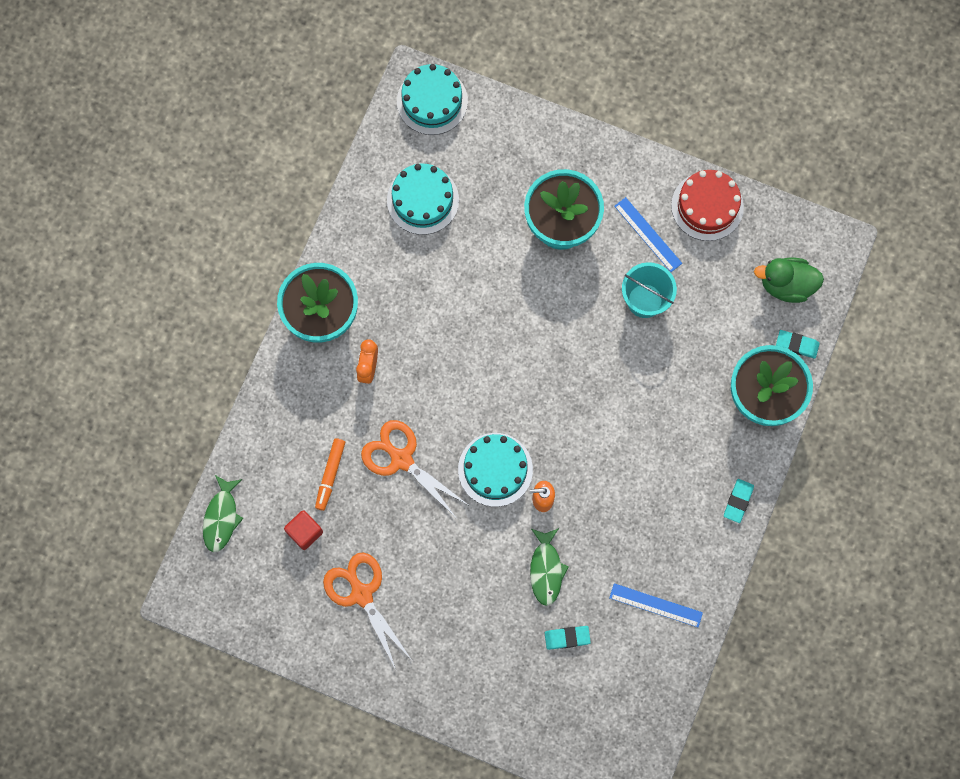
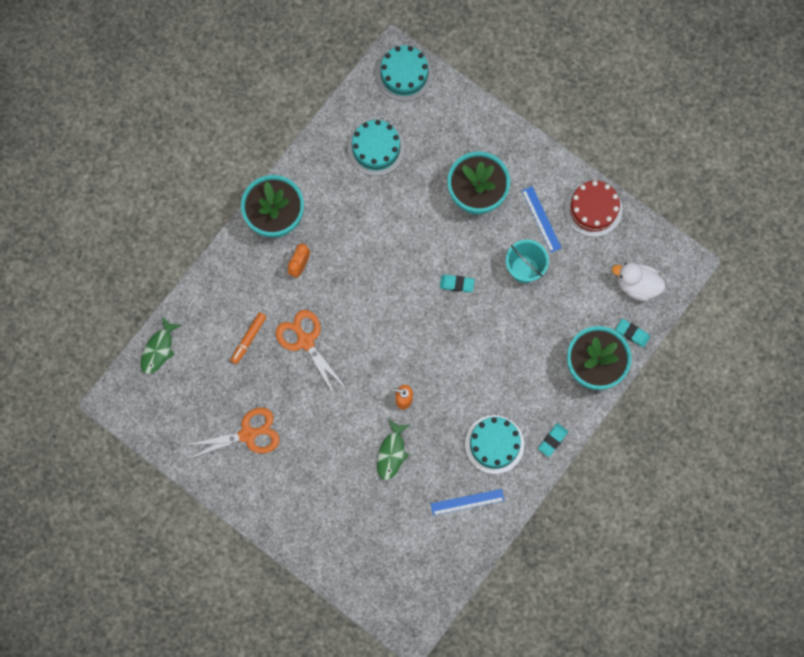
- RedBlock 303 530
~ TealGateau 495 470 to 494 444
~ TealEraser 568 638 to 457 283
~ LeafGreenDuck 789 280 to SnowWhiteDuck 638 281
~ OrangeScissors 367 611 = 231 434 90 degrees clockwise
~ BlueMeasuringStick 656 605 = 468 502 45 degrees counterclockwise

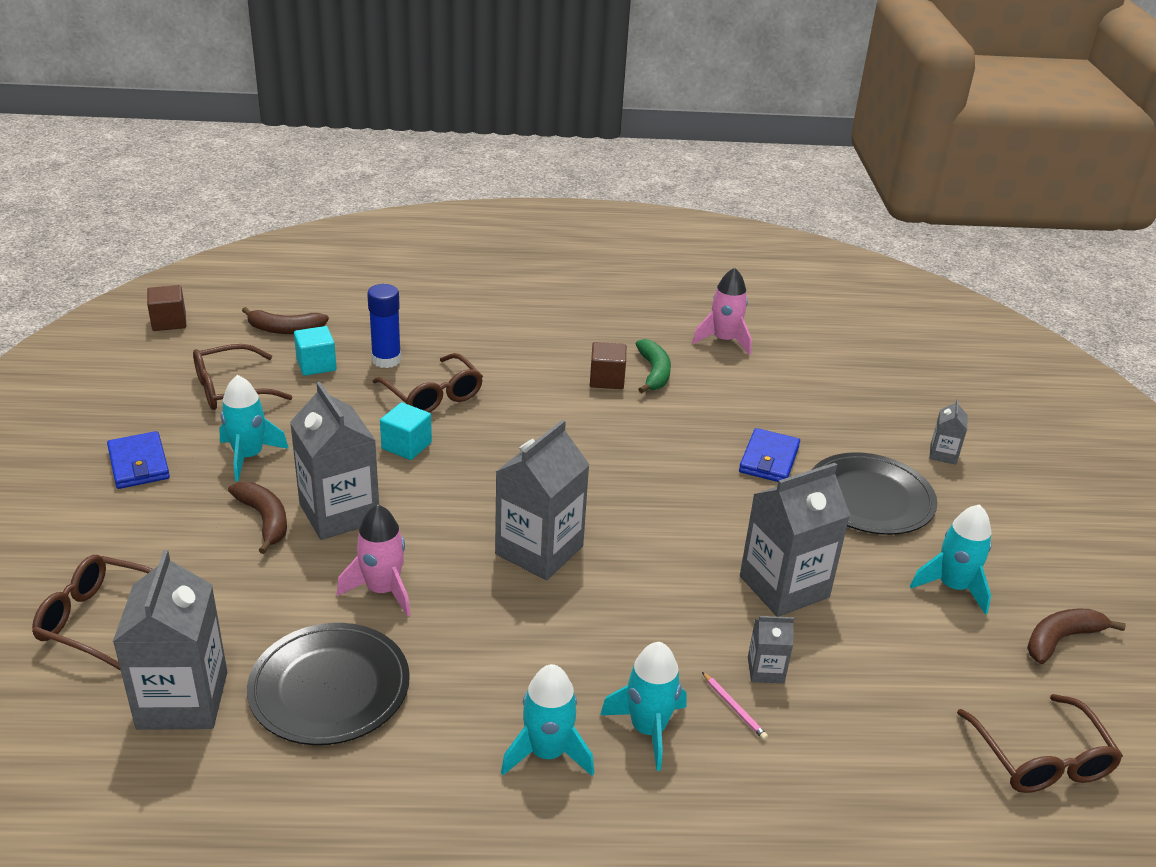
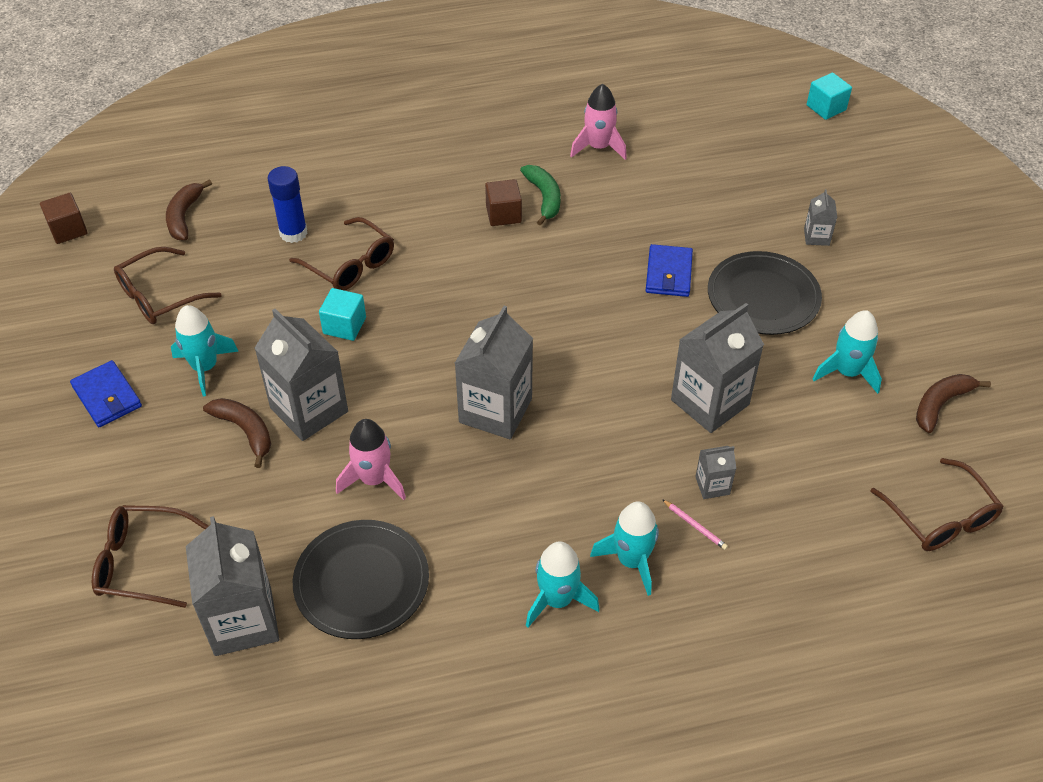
~ TealBlock 315 351 to 829 96
~ DarkBrownToyBanana 285 320 = 189 209 105 degrees clockwise

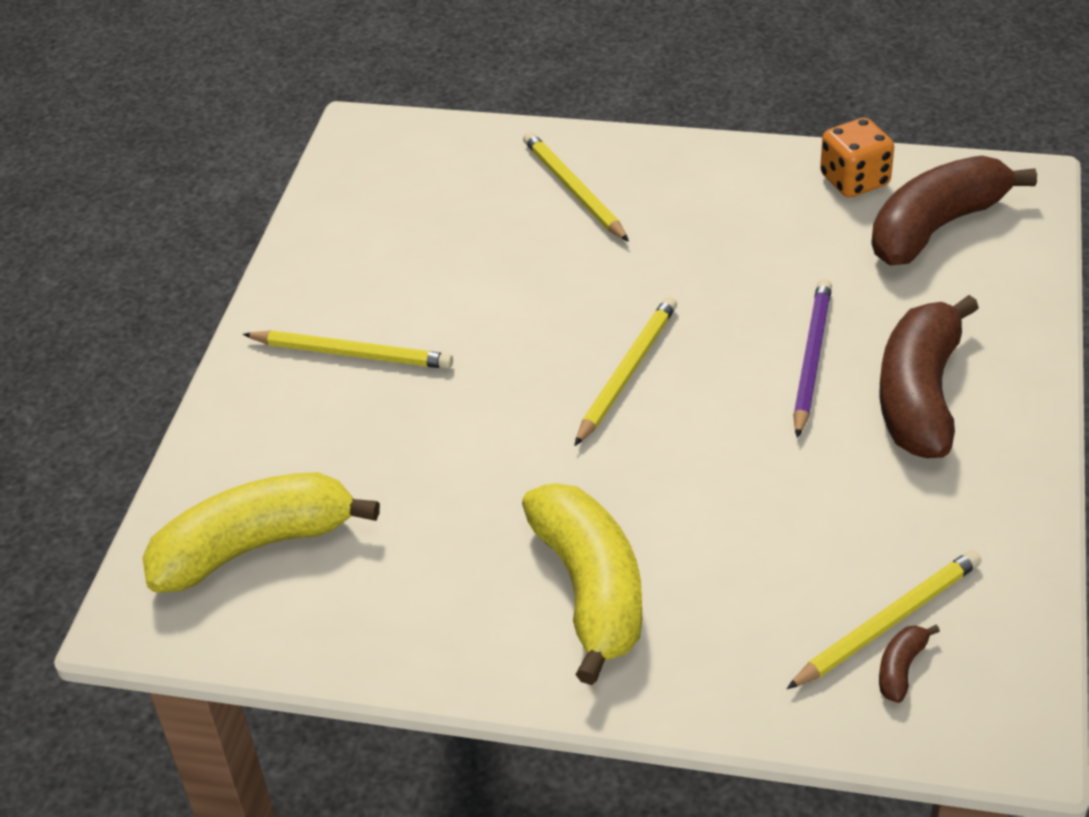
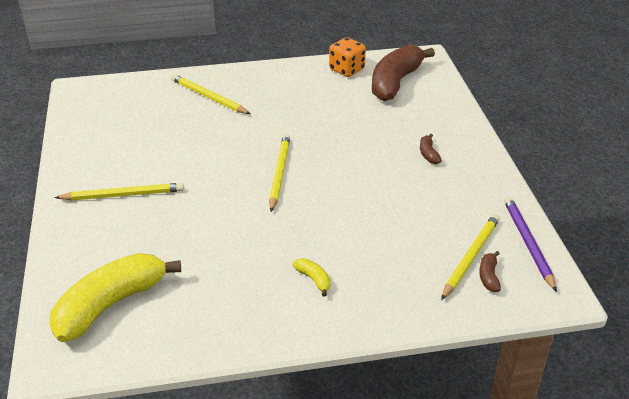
~ VioletLeadPencil 812 358 to 530 244
~ GoldenToyBanana 582 584 = 312 277 x0.40
~ DarkBrownToyBanana 929 376 = 431 148 x0.40

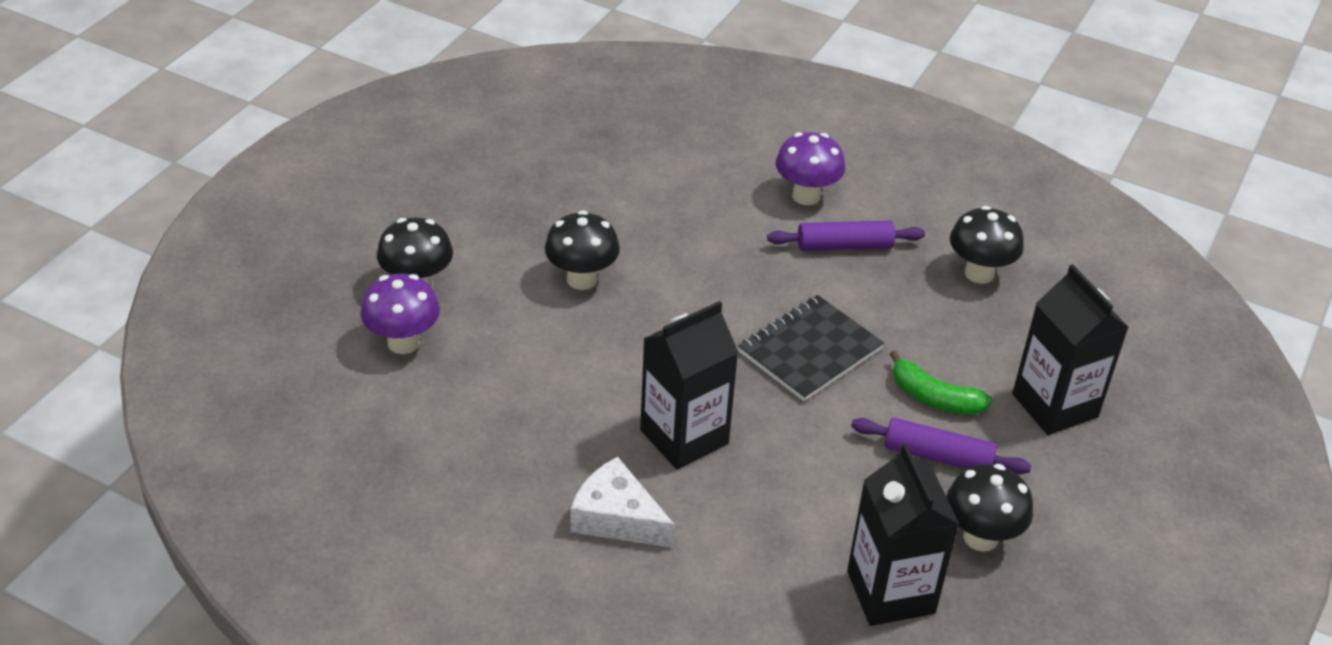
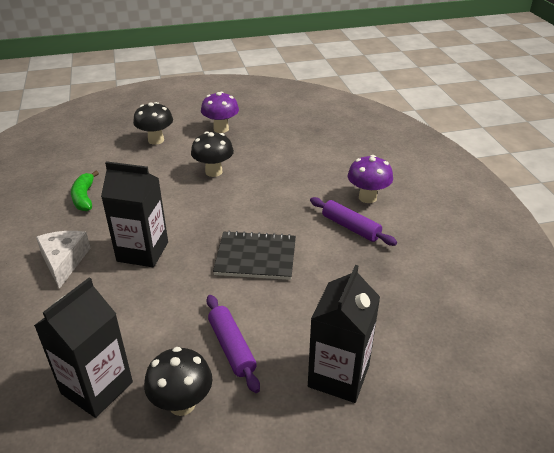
- EbonyToadstool 987 245
~ VioletToadstool 400 313 to 220 112
~ LeafGreenToyBanana 941 382 to 85 191

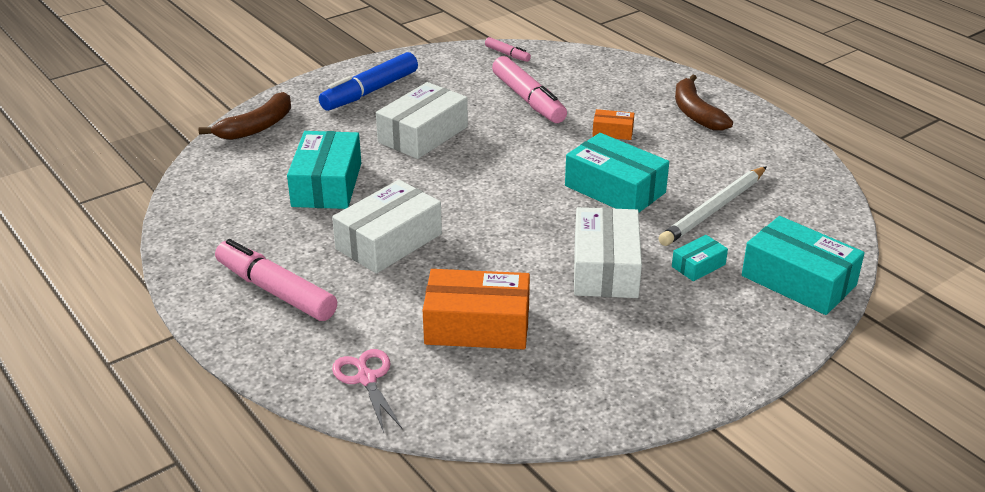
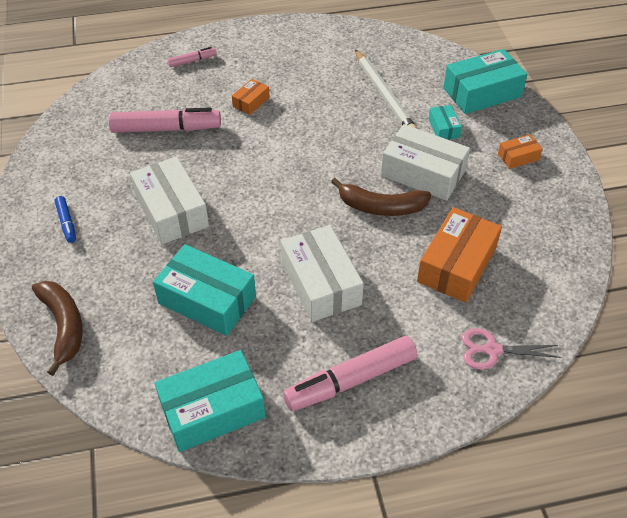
+ OrangeBox 520 151
~ RosyMarkerPen 508 49 to 192 57
~ TealBox 617 172 to 210 401
~ DarkBrownToyBanana 704 102 to 381 197
~ BlueMarkerPen 368 81 = 65 219 x0.49

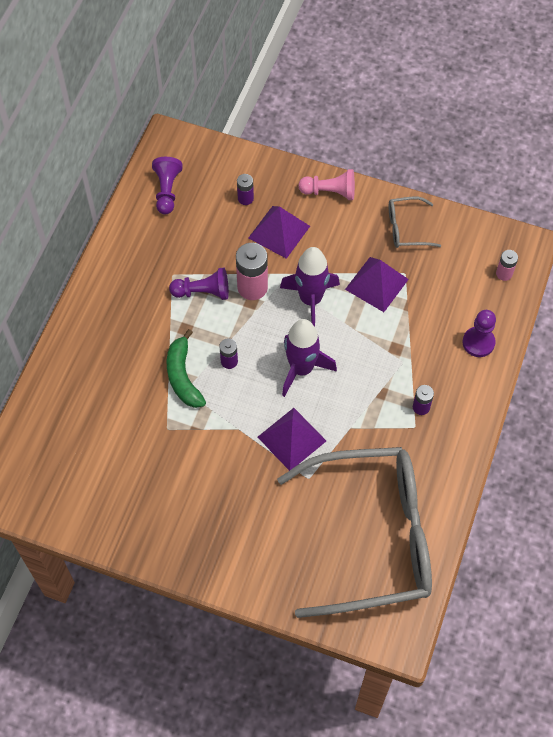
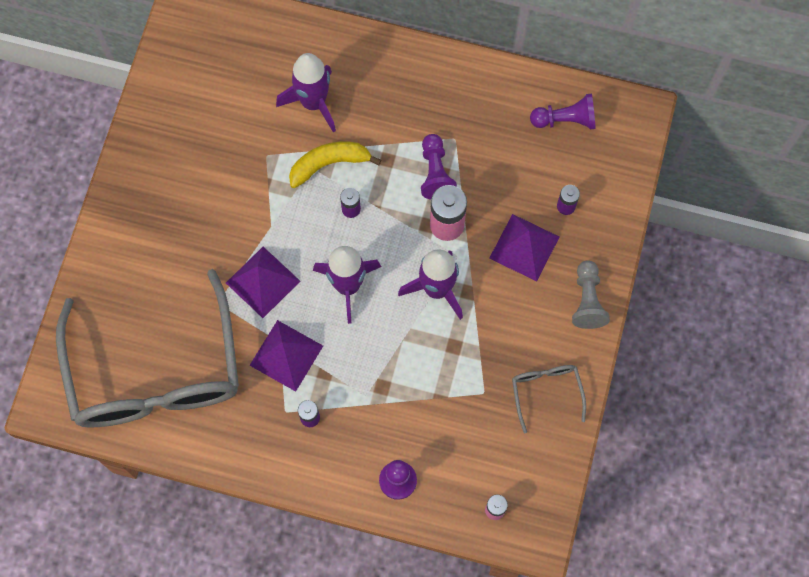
+ VioletSpaceship 306 92
~ VioletPyramid 377 284 to 286 356
~ LeafGreenToyBanana 186 368 to GoldenToyBanana 335 164
~ RosyGamePawn 326 184 to AshGreyGamePawn 591 294

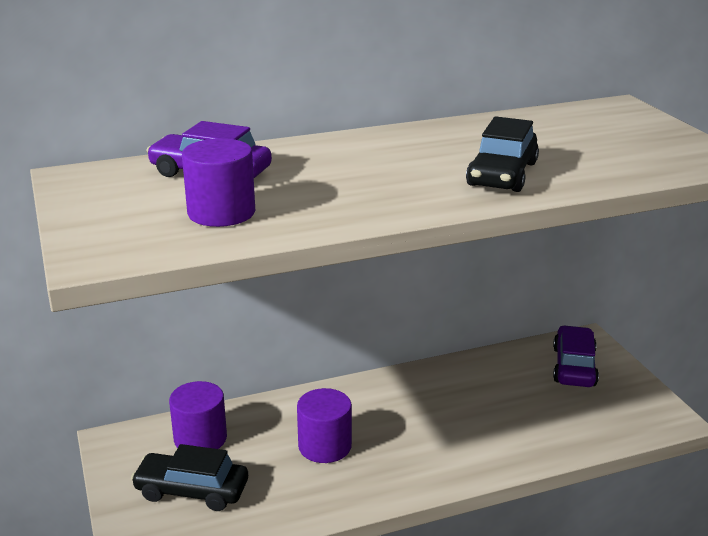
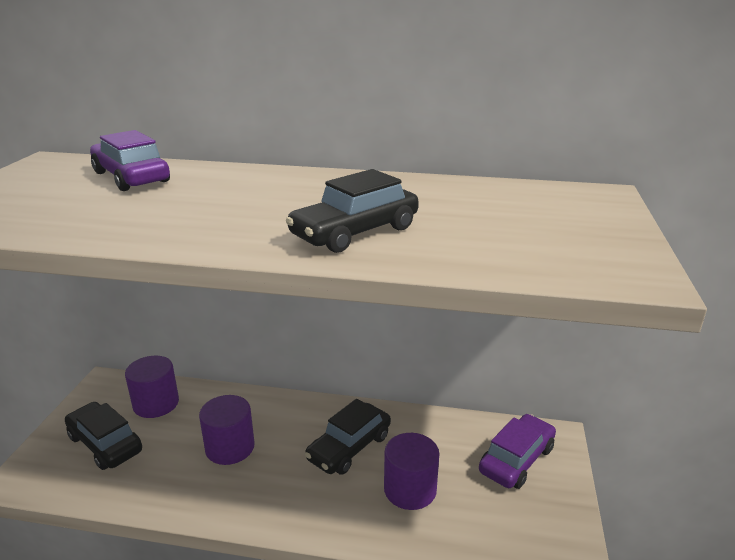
+ EbonyCar 348 437
~ VioletCylinderShape 218 182 to 412 471

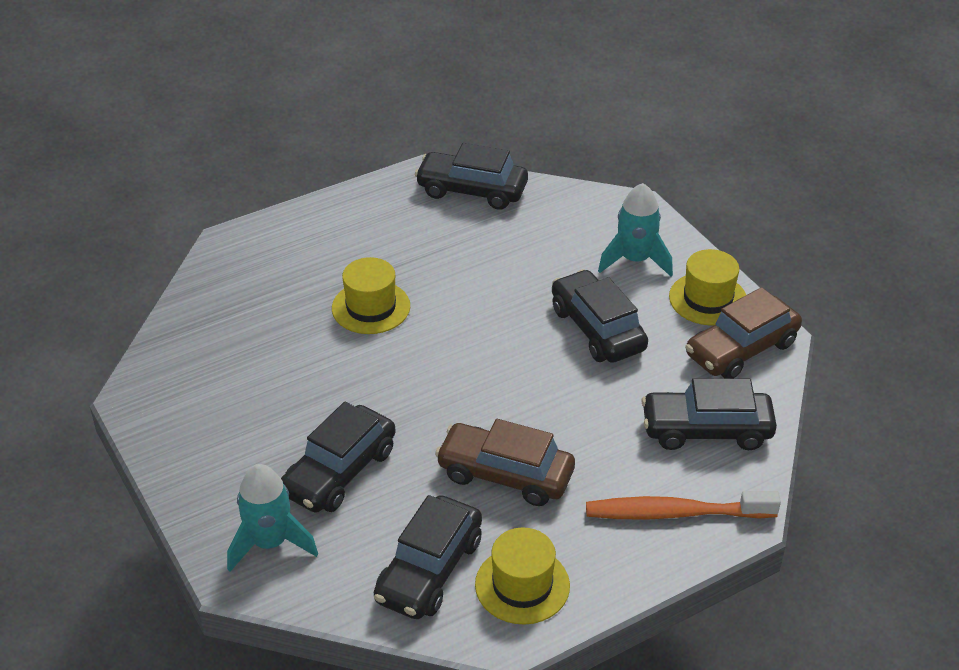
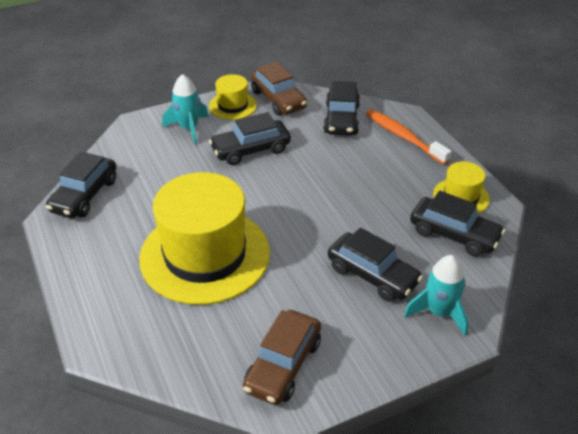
~ DarkBrownCar 505 462 to 282 357
~ OrangeToothBrush 683 505 = 409 137 135 degrees clockwise
~ GoldenHat 371 295 = 204 238 x2.15

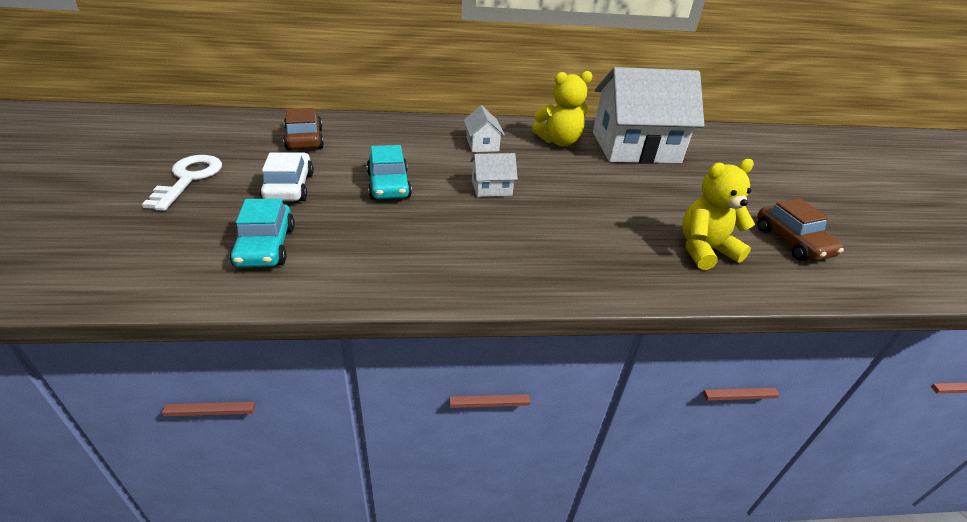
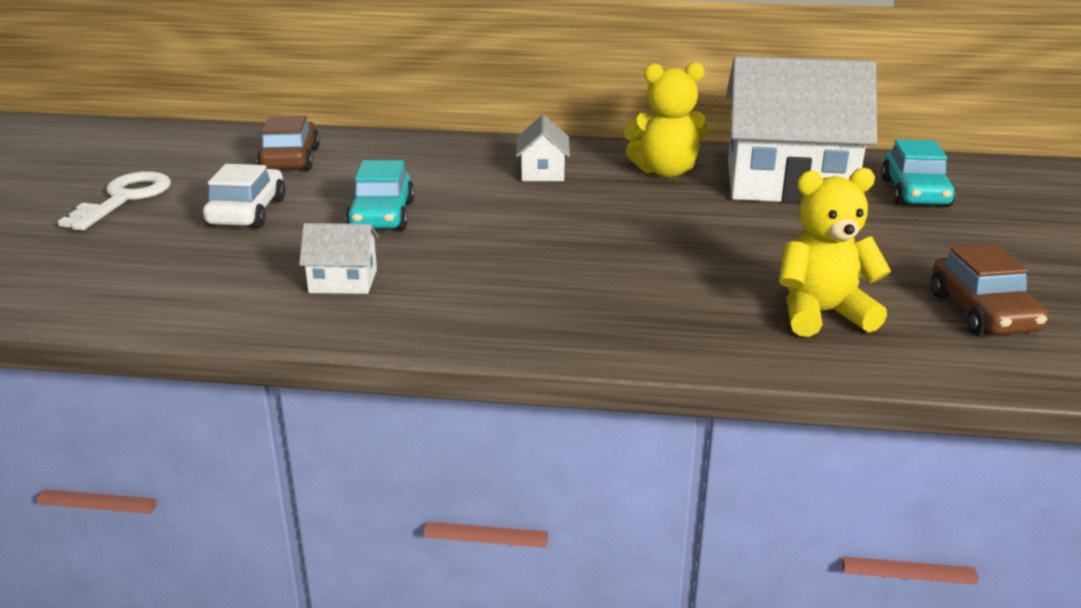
~ TealCar 262 233 to 918 173
~ SnowWhiteHouse 494 175 to 339 258

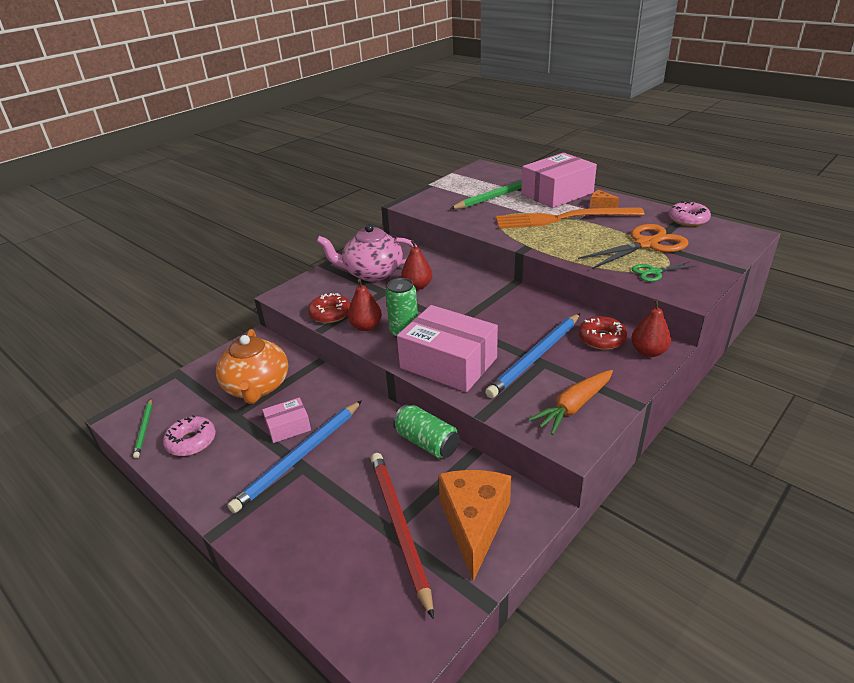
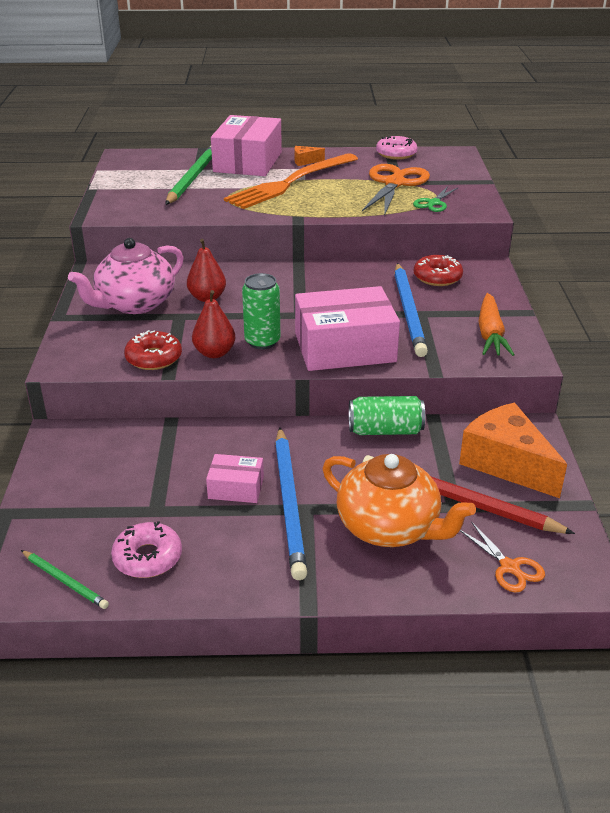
- RedToyPear 651 328
+ OrangeScissors 502 557
~ OrangeChinaTeapot 252 366 to 399 500
~ RosyBox 286 420 = 235 478 75 degrees clockwise

